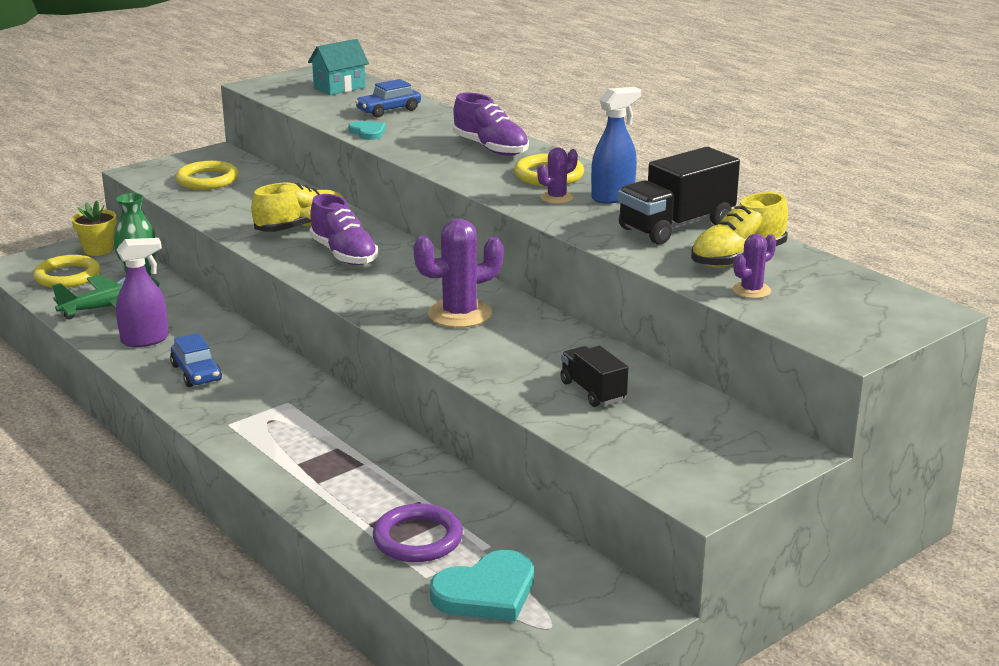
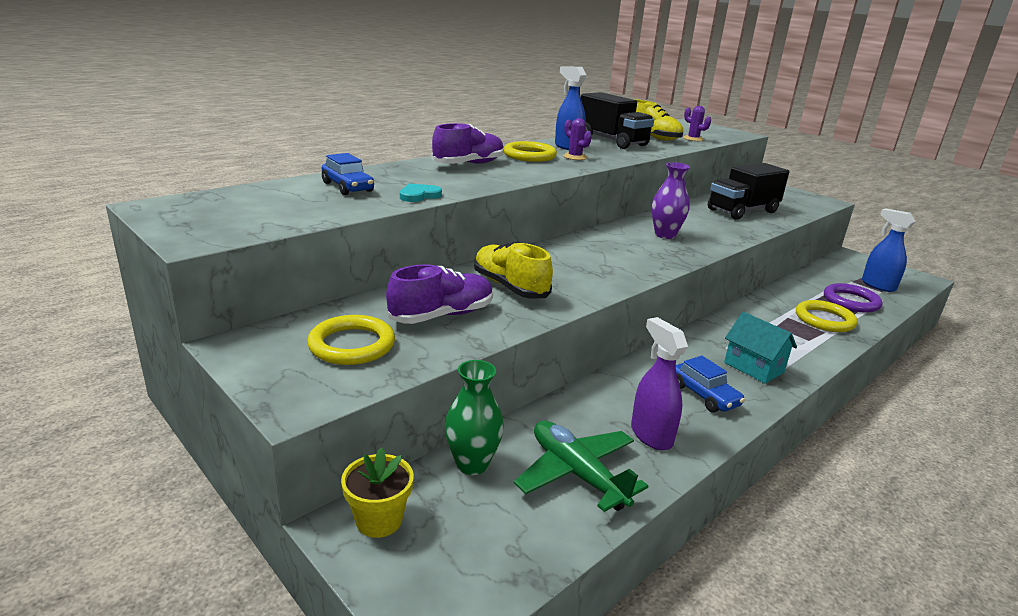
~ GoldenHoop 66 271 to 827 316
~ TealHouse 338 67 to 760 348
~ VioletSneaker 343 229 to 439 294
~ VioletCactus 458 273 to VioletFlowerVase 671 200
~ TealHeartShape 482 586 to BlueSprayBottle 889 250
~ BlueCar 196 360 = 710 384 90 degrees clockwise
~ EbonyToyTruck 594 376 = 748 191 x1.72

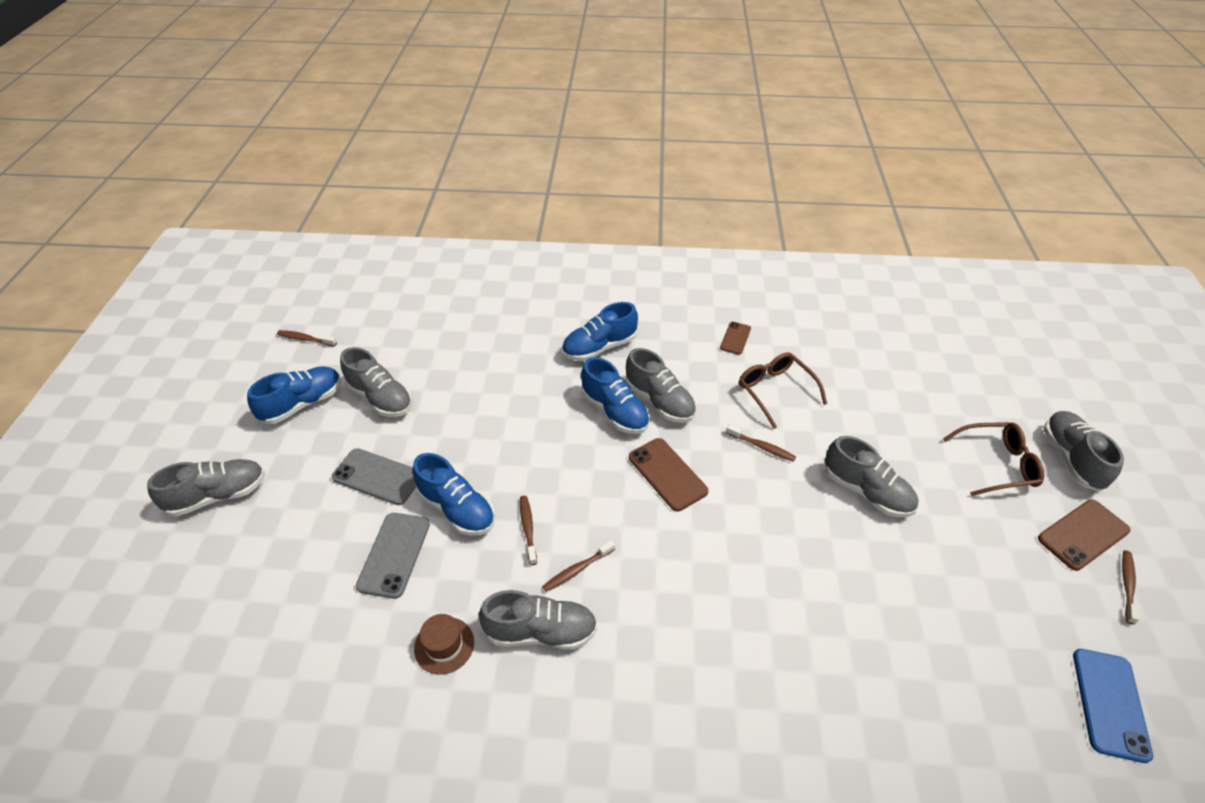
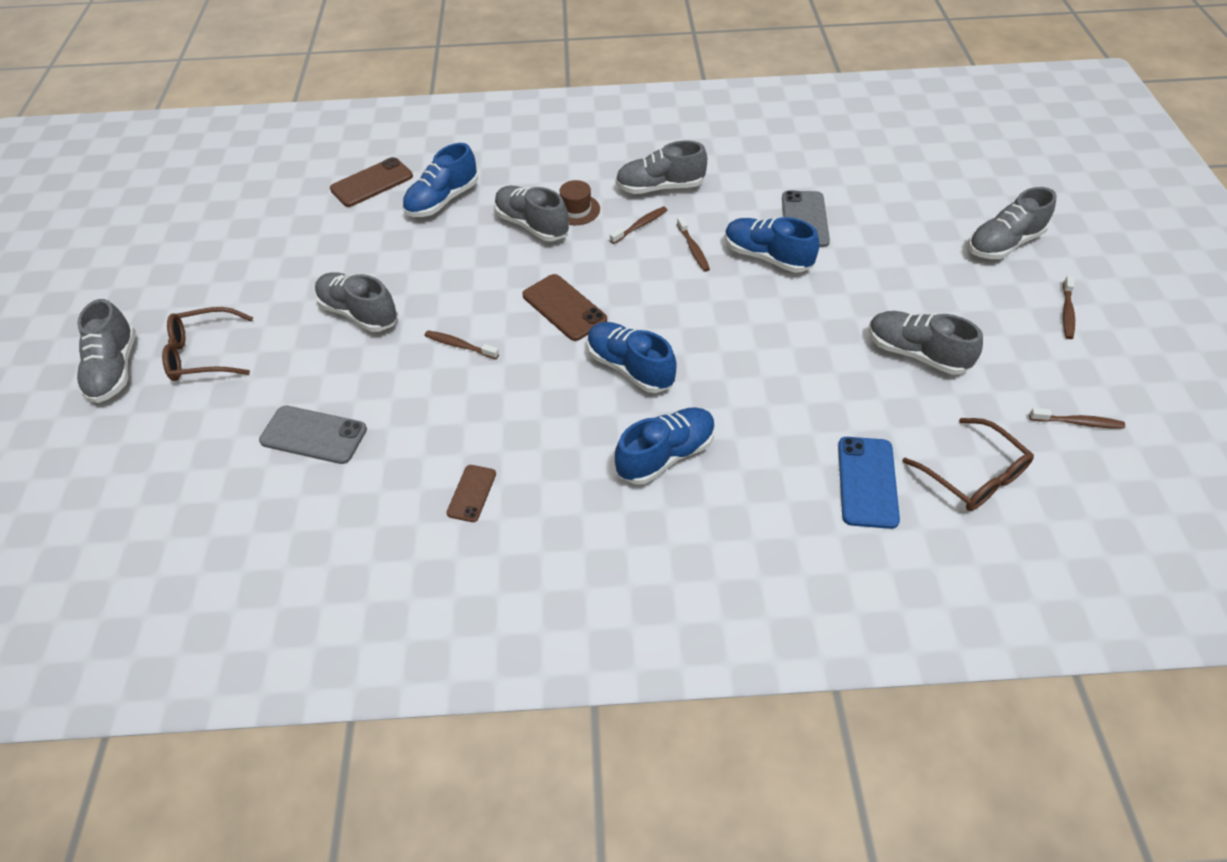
~ BlueSneaker 294 395 to 440 180
~ AshGreyMobilePhone 374 476 to 313 435
~ DarkBrownHat 444 644 to 579 202
~ AshGreySneaker 660 385 to 531 213
~ DarkBrownGlasses 783 390 to 968 464
~ DarkBrownMobilePhone 1084 535 to 371 182
~ BlueMobilePhone 1113 706 to 869 483
~ DarkBrownToothBrush 1131 587 to 1069 307

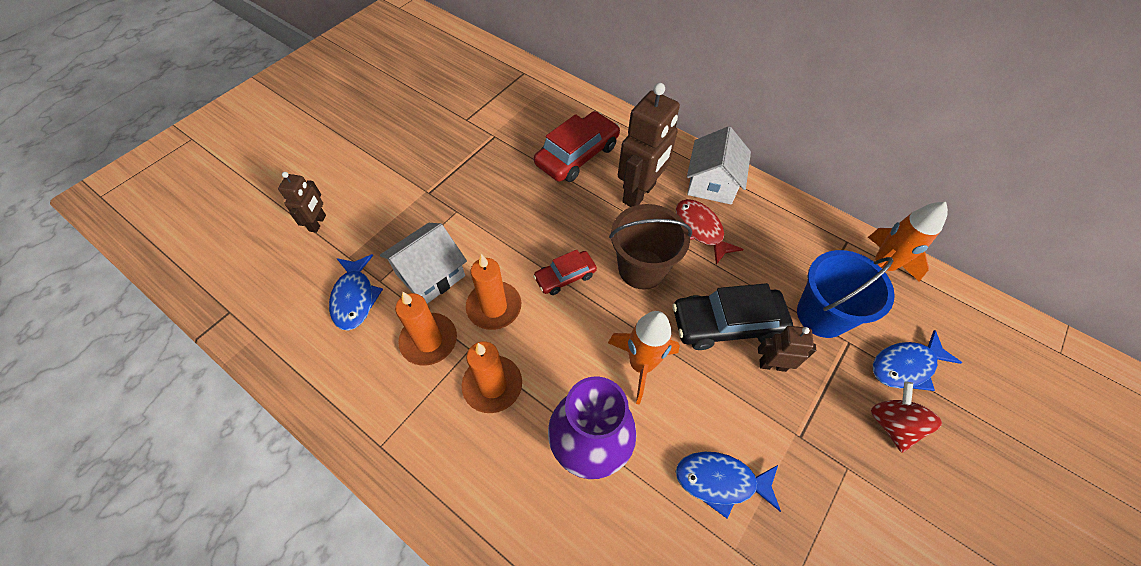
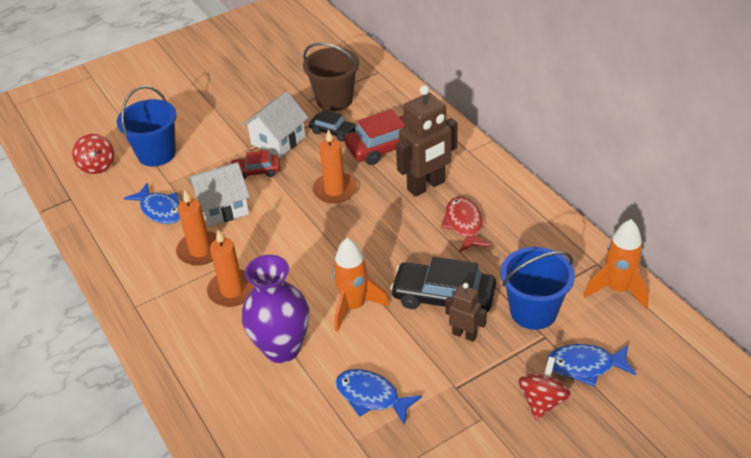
+ RedWhirligig 93 154
+ EbonyCar 333 126
~ OrangeCandle 493 292 to 334 166
~ RedCar 565 272 to 255 165
~ DarkBrownBucket 650 247 to 331 77
~ SnowWhiteHouse 719 165 to 275 124
~ DarkBrownRobot 302 202 to BlueBucket 147 126
~ BlueFishFigure 356 292 = 152 203 60 degrees counterclockwise

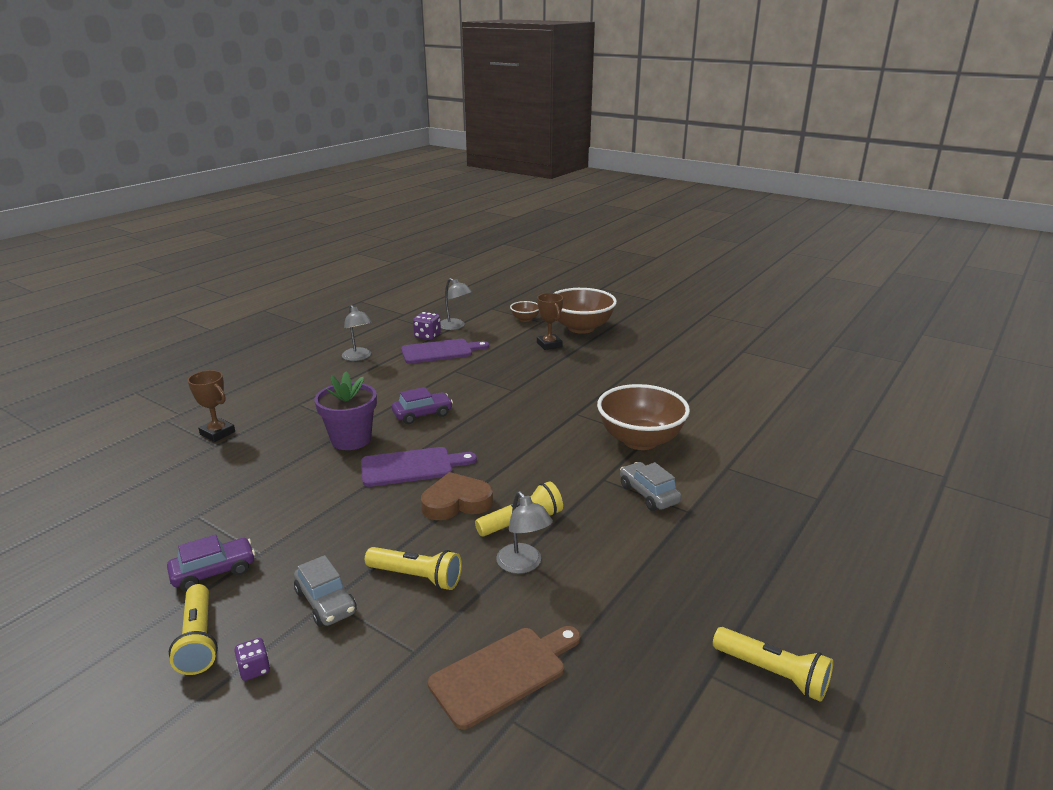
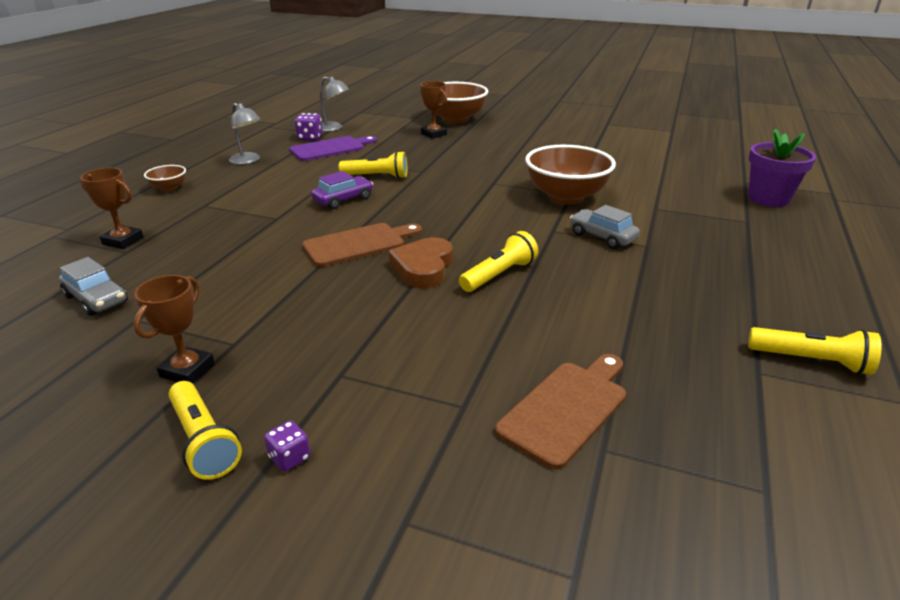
- AshGreyDeskLamp 524 532
~ AshGreyCar 325 591 to 93 286
~ VioletPlantPot 345 411 to 782 168
~ GoldenTorch 413 568 to 373 164
~ DarkBrownBowl 524 311 to 165 178
~ VioletCar 211 563 to DarkBrownAwardCup 174 329
~ VioletBreadBoard 419 467 to DarkBrownBreadBoard 362 245
~ DarkBrownHeartShape 457 496 = 421 262 45 degrees counterclockwise

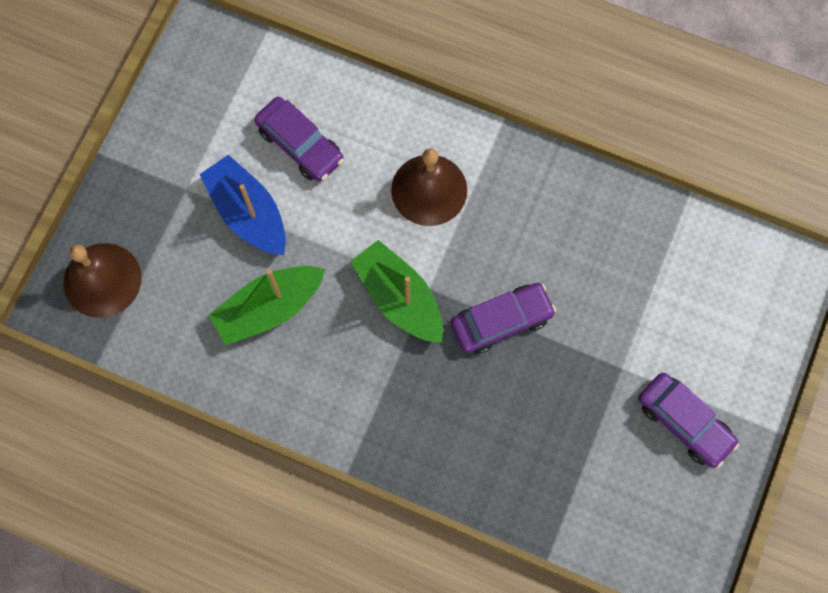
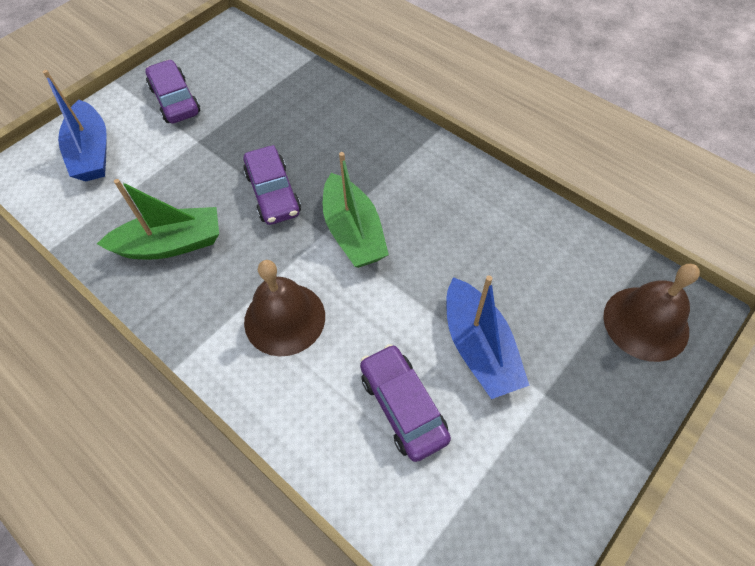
+ BlueSailboat 75 125
~ LeafGreenSailboat 267 305 to 158 219
~ VioletCar 503 318 = 272 185 105 degrees counterclockwise

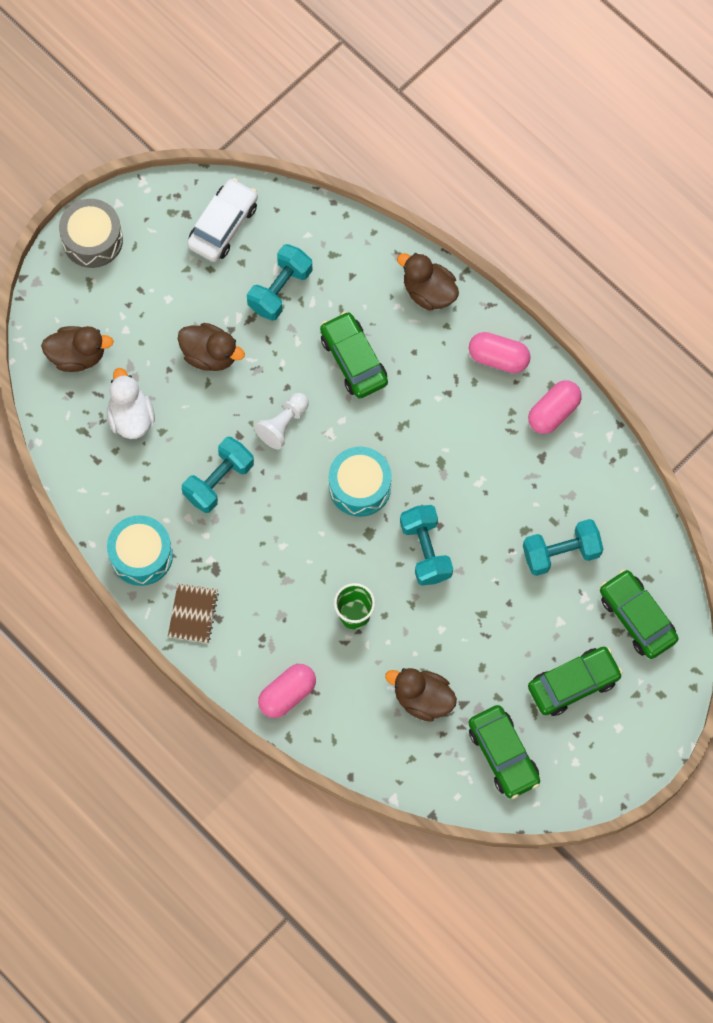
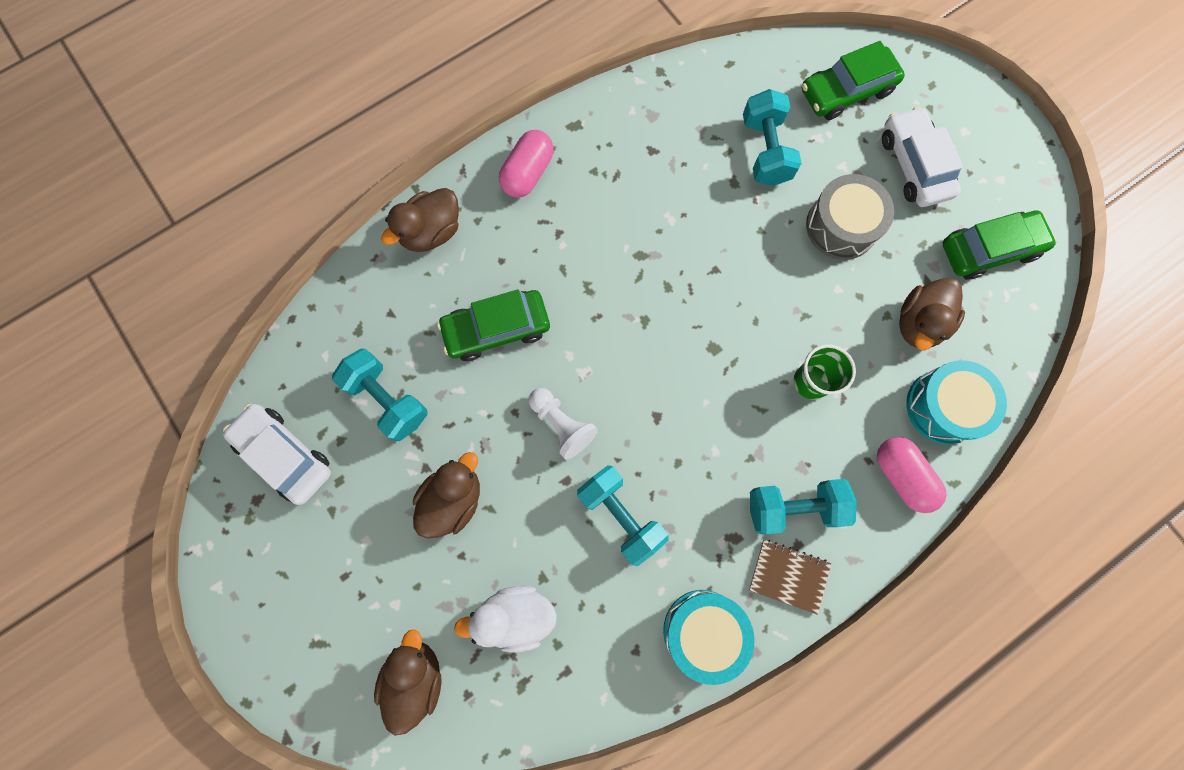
- RosyPillShape 555 407
~ AshGreyDrum 91 233 to 850 217
~ TealDrum 360 482 to 956 402
~ TealFreeWeight 426 545 to 803 506
~ LeafGreenCar 575 681 to SnowWhiteCar 922 157

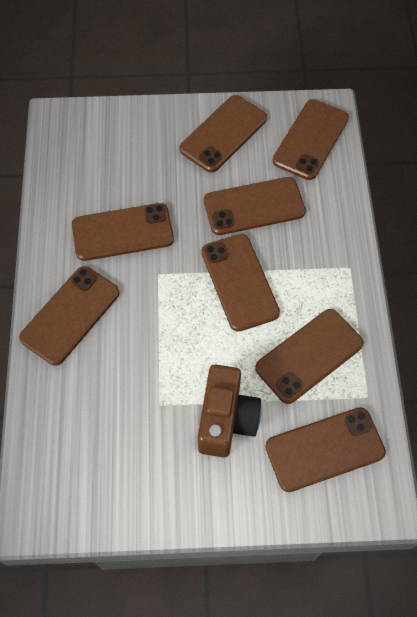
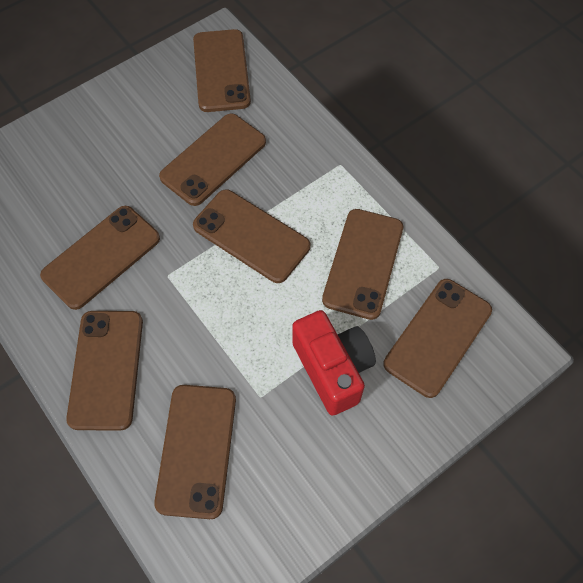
~ DarkBrownMobilePhone 223 134 to 195 452
~ DarkBrownPhotoCamera 230 411 to RedPhotoCamera 334 363

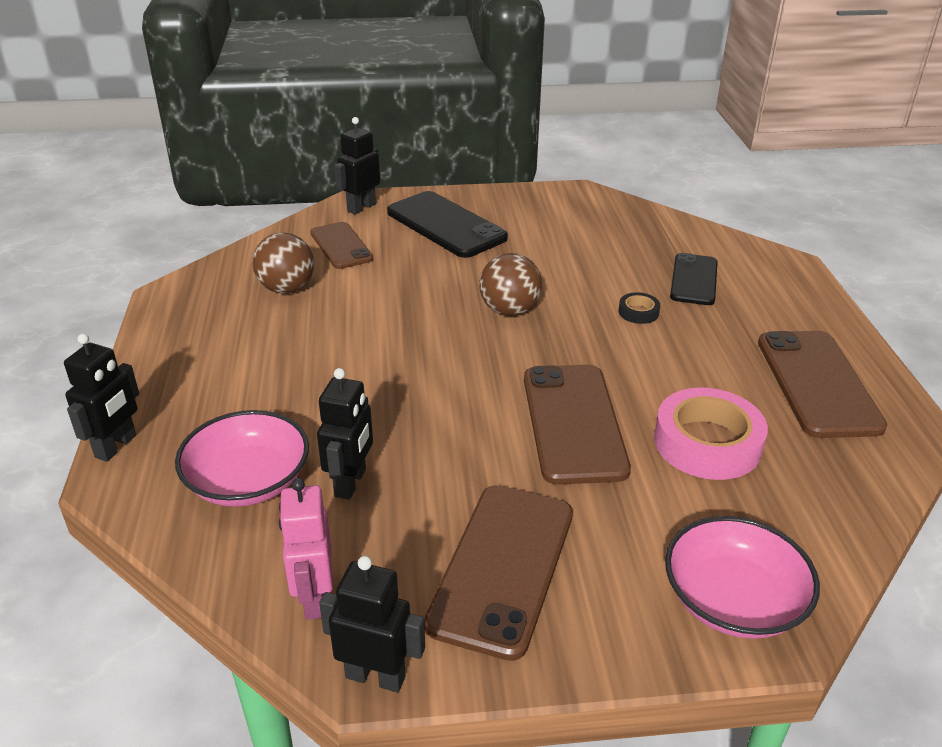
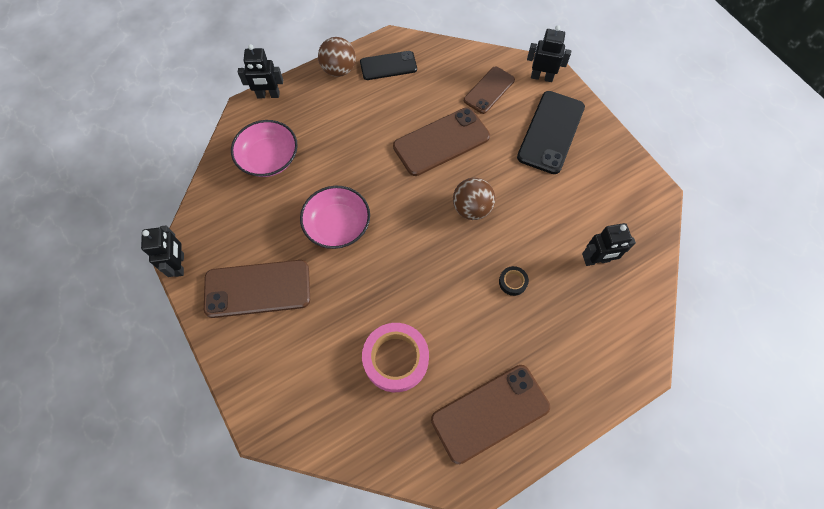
- RosyRobot 306 549
~ DarkBrownBall 283 263 to 337 57
~ EbonyRobot 345 434 to 609 244
~ DarkBrownMobilePhone 577 425 to 441 141
~ RosyBowl 742 577 to 335 217
~ EbonyMobilePhone 694 279 to 388 65

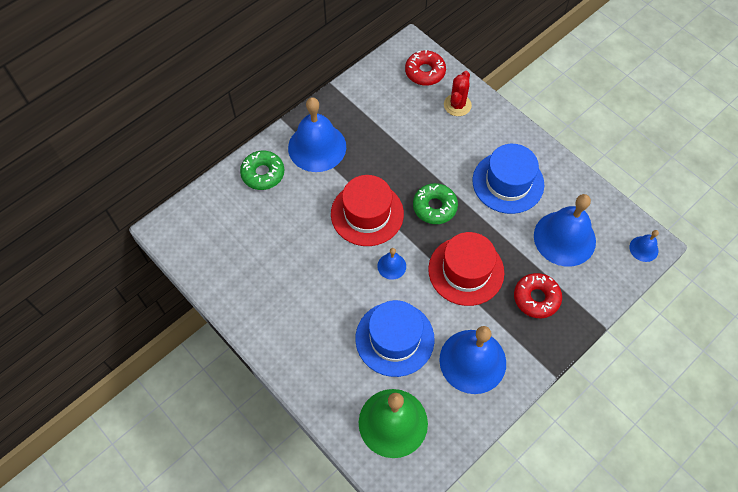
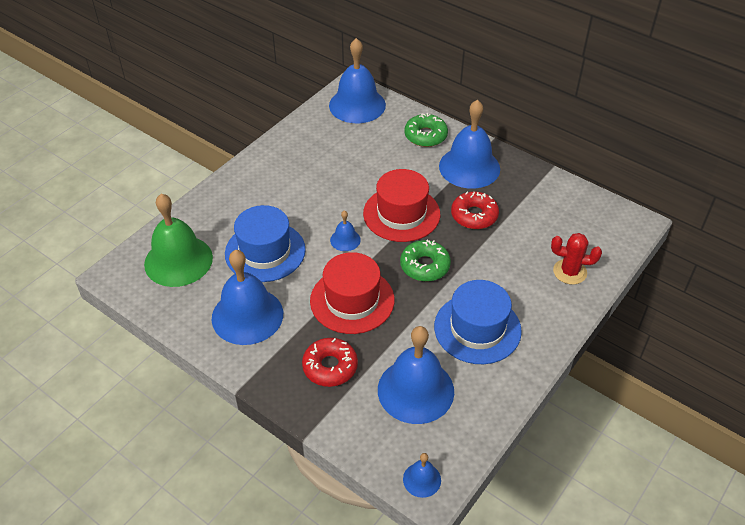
+ BlueBell 357 80
~ RedGlazedDonut 425 68 to 475 210

